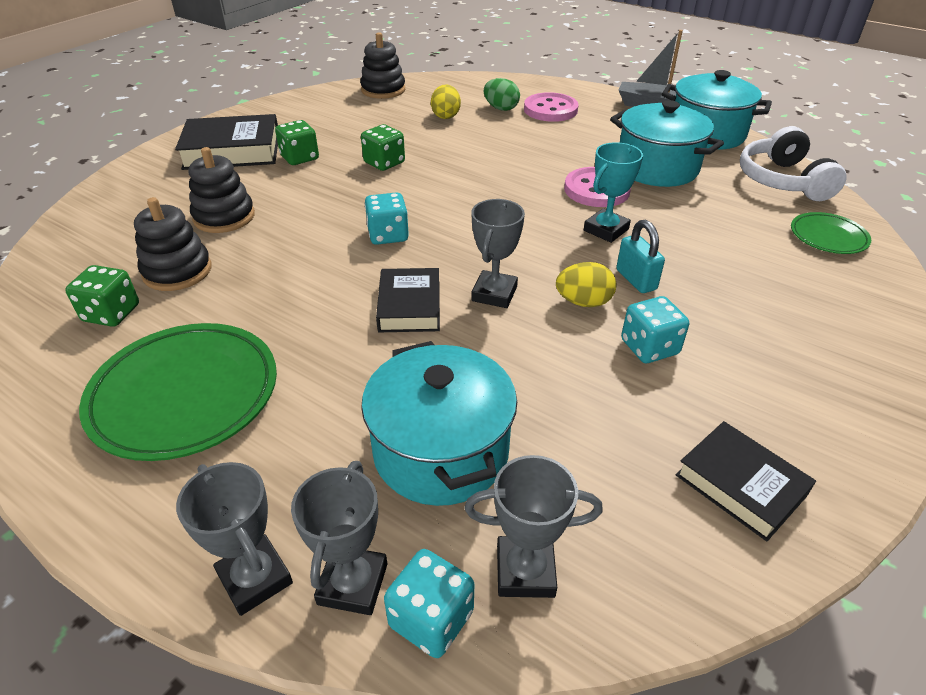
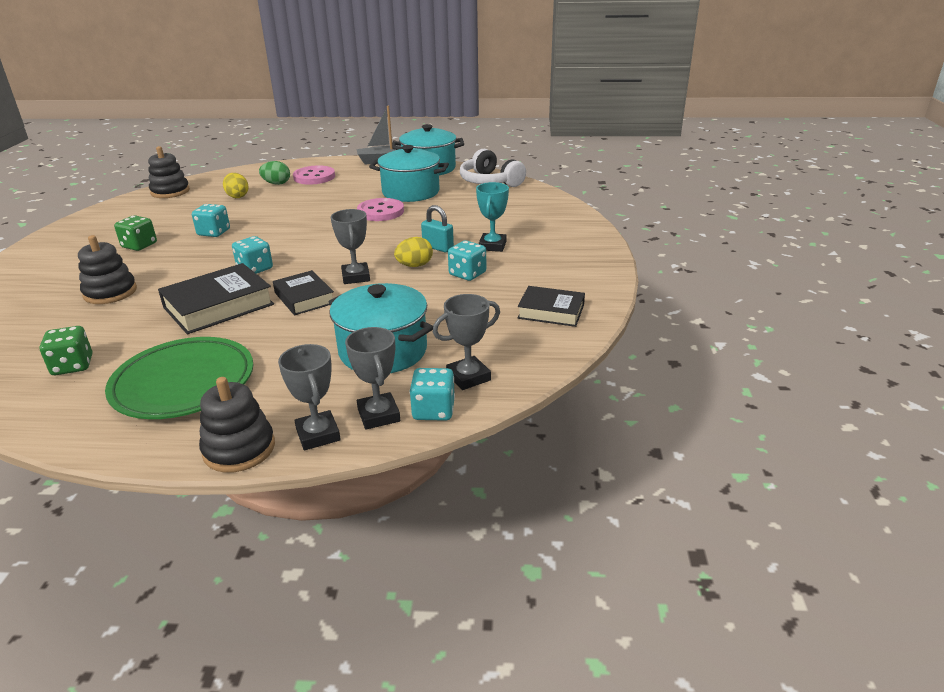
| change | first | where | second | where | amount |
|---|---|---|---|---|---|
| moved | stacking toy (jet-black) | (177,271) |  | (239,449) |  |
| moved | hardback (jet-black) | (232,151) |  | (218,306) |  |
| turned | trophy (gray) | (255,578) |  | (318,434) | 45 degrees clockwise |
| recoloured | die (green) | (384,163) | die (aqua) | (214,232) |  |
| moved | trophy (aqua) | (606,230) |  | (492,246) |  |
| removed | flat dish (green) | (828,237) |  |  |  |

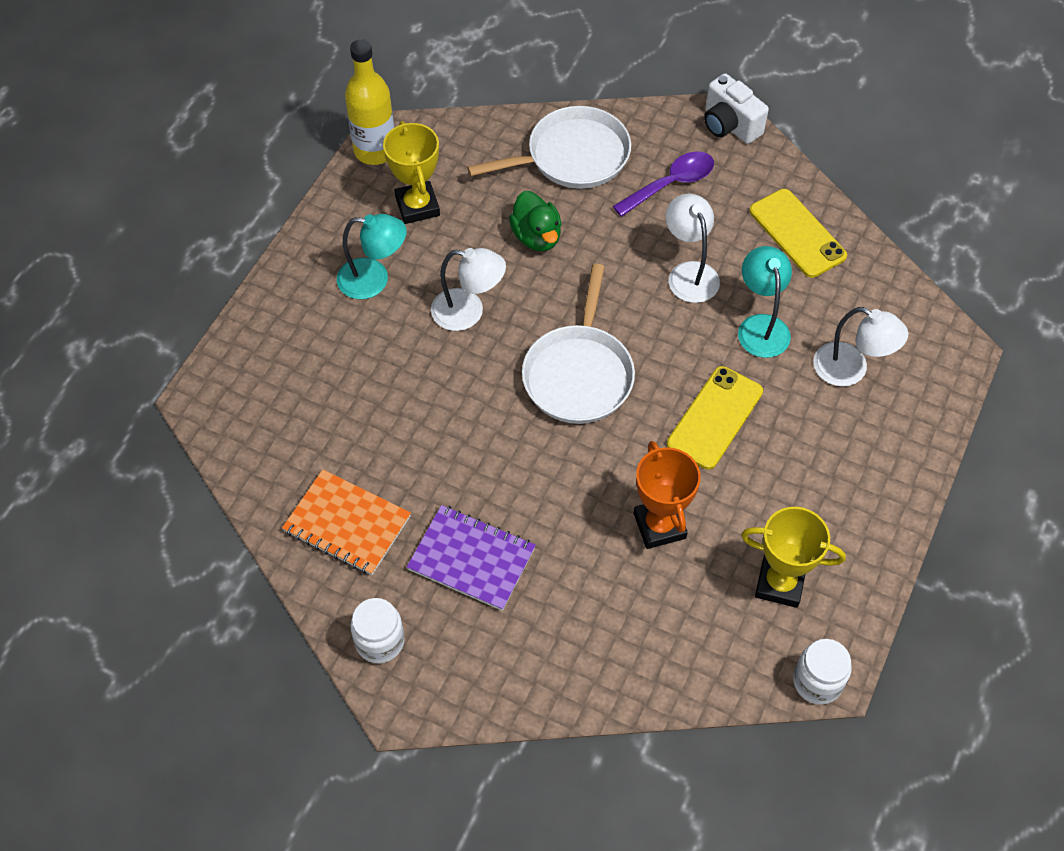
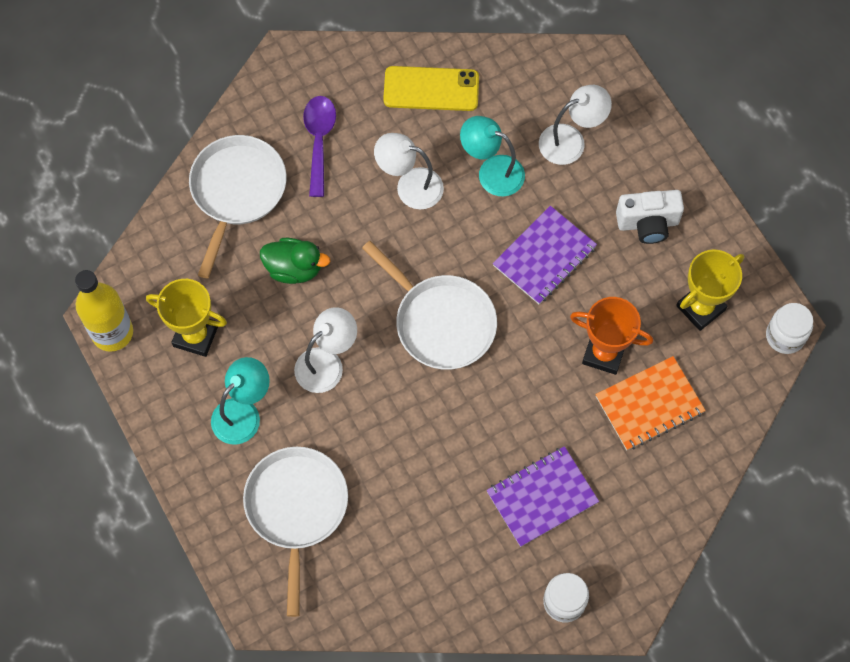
| change | first | where | second | where | amount |
|---|---|---|---|---|---|
| moved | notebook (bright orange) | (347,524) |  | (649,404) |  |
| replaced | smartphone (yellow) | (715,417) | notebook (purple) | (544,256) |  |
| moved | compact camera (snow-white) | (729,125) |  | (647,223) |  |
| added |  |  | pan (snow-white) | (296,508) |  |

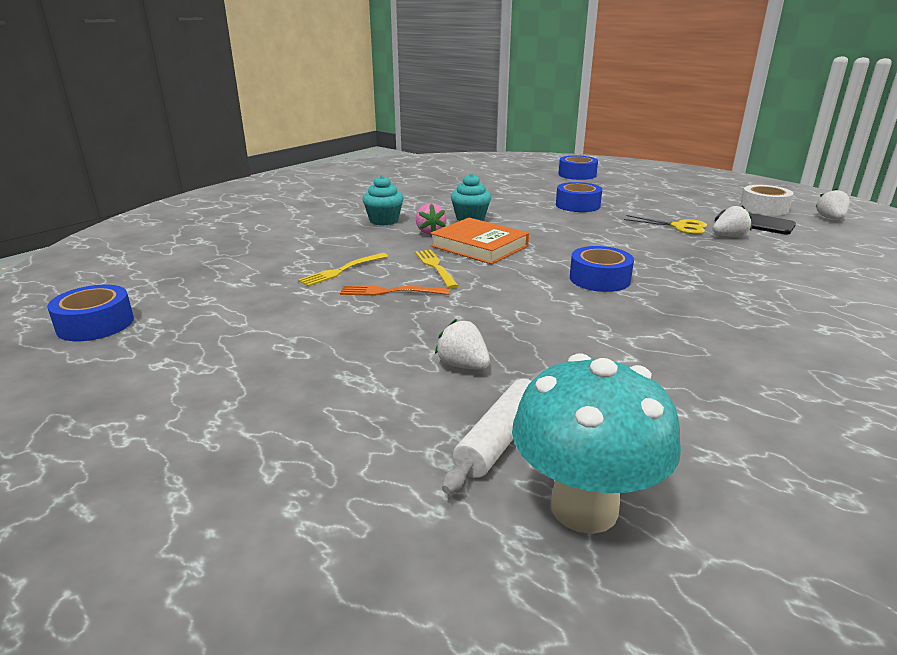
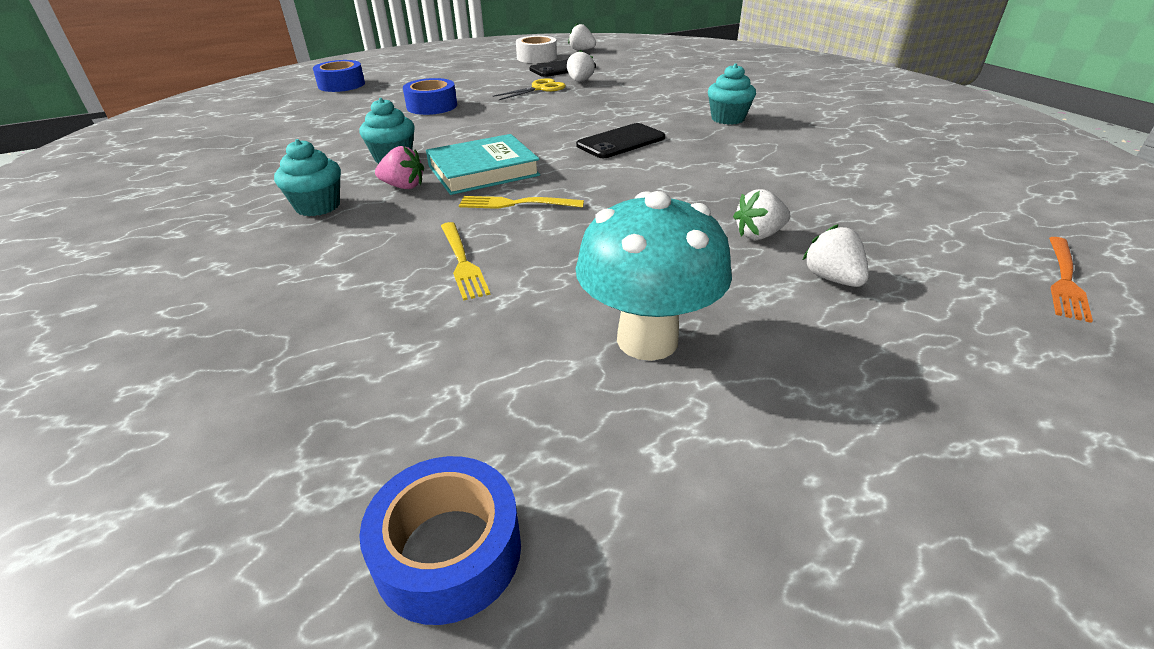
| change | first | where | second | where | amount |
|---|---|---|---|---|---|
| moved | dinner fork (bright orange) | (390,292) |  | (1065,280) |  |
| recoloured | hardback (bright orange) | (479,246) | hardback (aqua) | (483,171) |  |
| removed | rolling pin (snow-white) | (500,439) |  |  |  |
| moved | toadstool (aqua) | (584,508) |  | (647,340) |  |
| replaced | tape (blue) | (599,279) | smartphone (jet-black) | (621,142) |  |
| added |  |  | muffin (aqua) | (727,119) |  |
| added |  |  | strawberry (snow-white) | (832,278) |  |

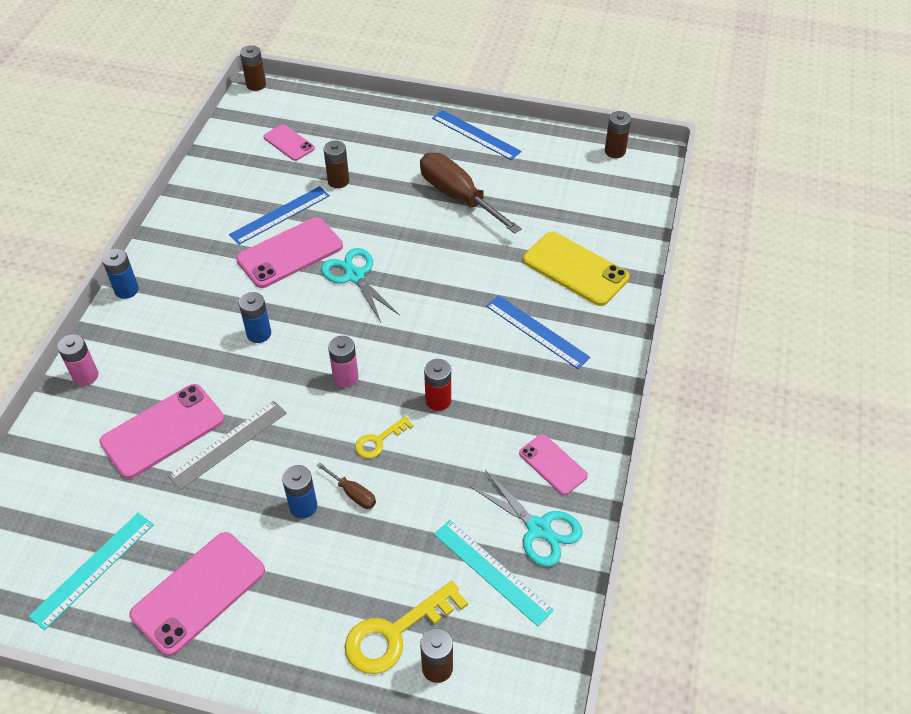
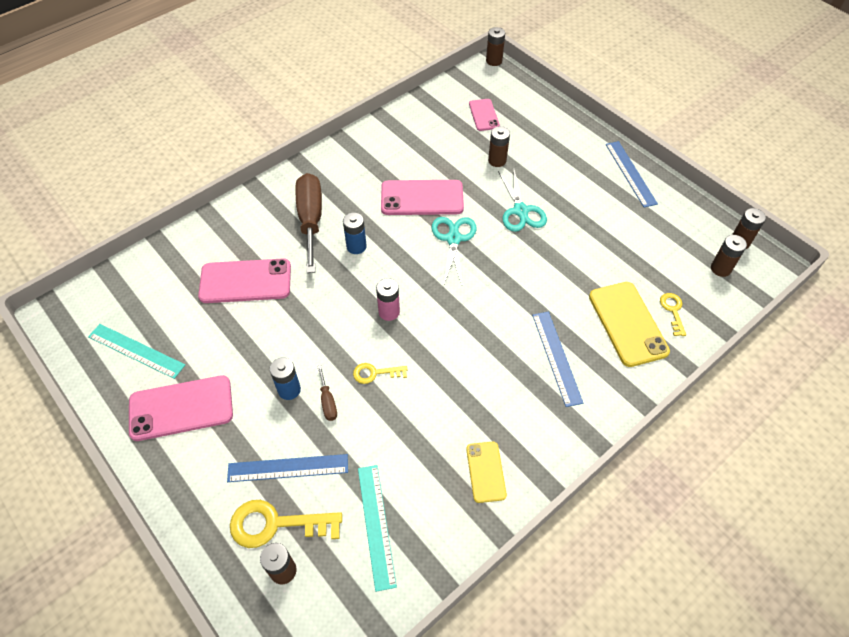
| change | first | where | second | where | amount |
|---|---|---|---|---|---|
| turned | straightedge (aqua) | (93,569) |  | (136,351) | 45 degrees clockwise |
| removed | AA battery (rosy) | (85,376) |  |  |  |
| removed | AA battery (blue) | (126,290) |  |  |  |
| removed | straightedge (gray) | (228,444) |  |  |  |
| moved | straightedge (blue) | (280,215) |  | (288,468) |  |
| moved | hand screwdriver (brown) | (458,196) |  | (311,220) |  |
| removed | AA battery (scarlet) | (438,400) |  |  |  |
| moved | scissors (aqua) | (539,529) |  | (521,211) |  |
| recoloured | smartphone (rosy) | (553,464) | smartphone (yellow) | (486,472) |  |
| added |  |  | door key (yellow) | (673,311) |  |
| added |  |  | AA battery (brown) | (720,268) |  |

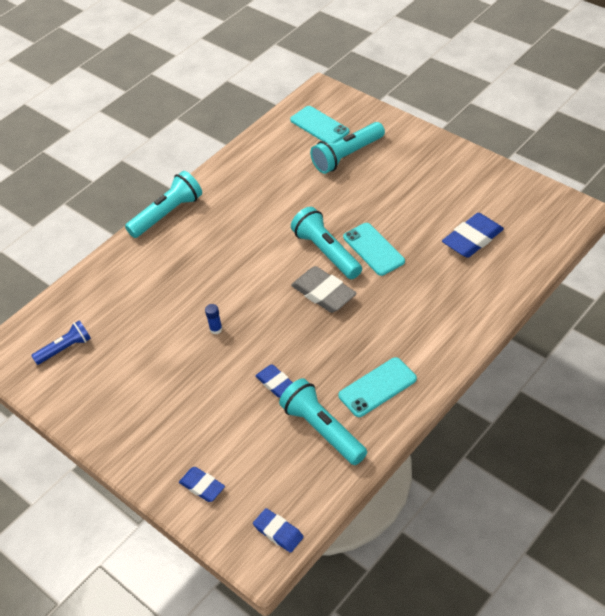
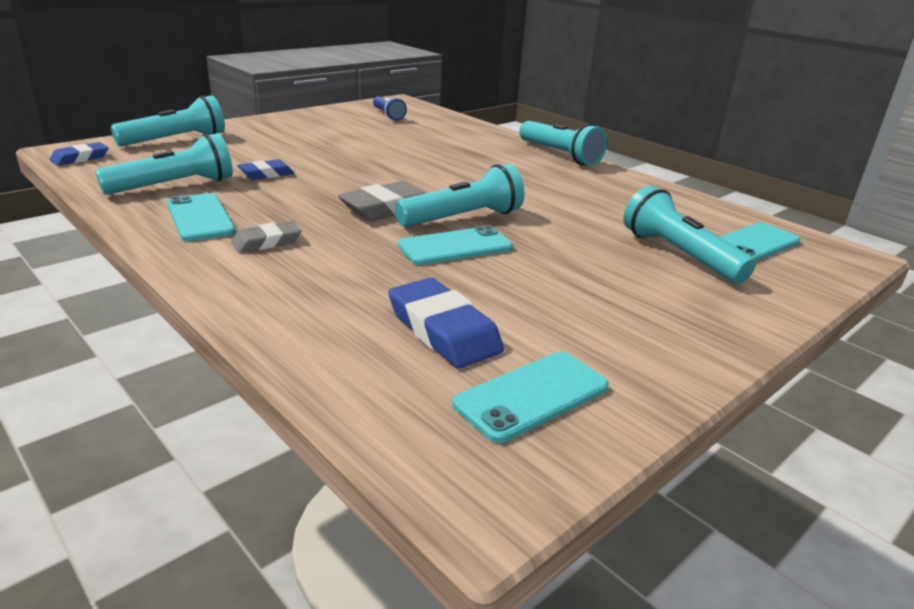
| change | first | where | second | where | amount |
|---|---|---|---|---|---|
| replaced | pencil eraser (blue) | (202,486) | pocket torch (aqua) | (176,140) |  |
| removed | stick of glue (blue) | (216,329) |  |  |  |
| added |  |  | pencil eraser (gray) | (266,242) |  |
| added |  |  | smartphone (aqua) | (532,395) |  |

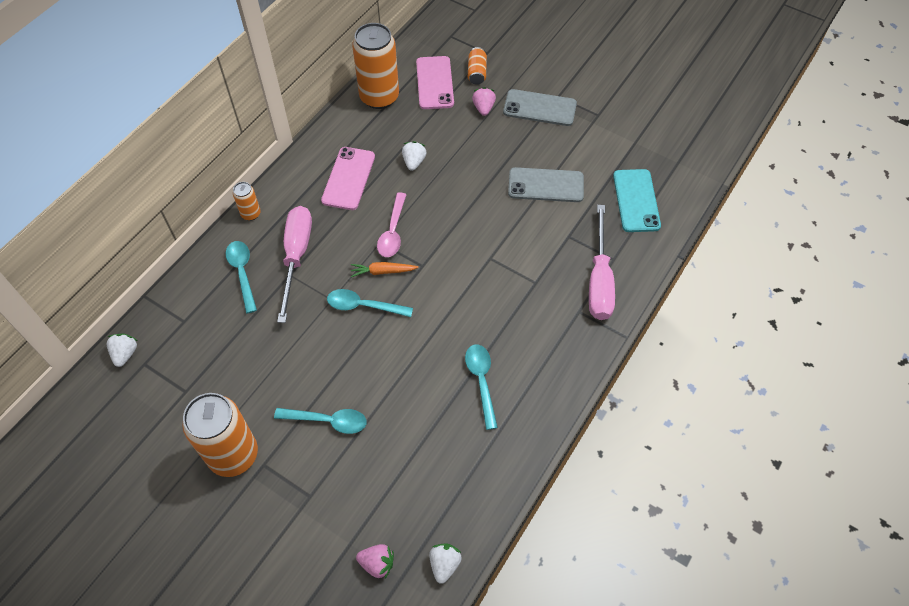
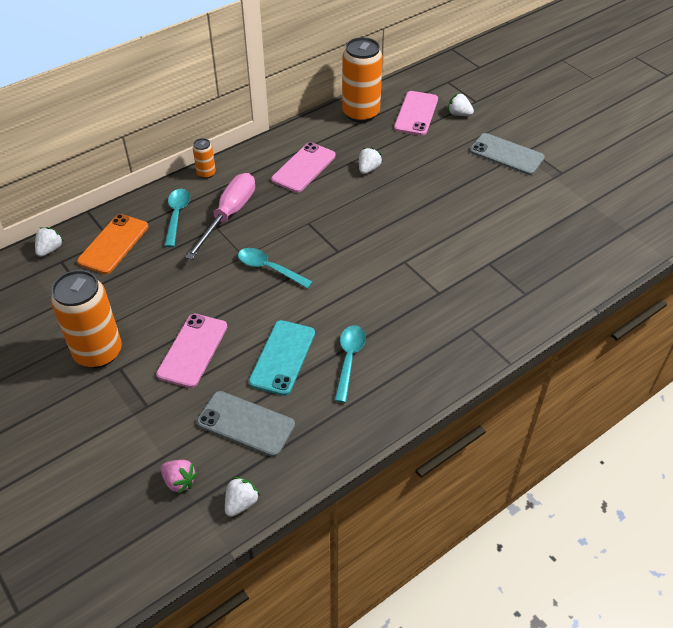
| change | first | where | second | where | amount |
|---|---|---|---|---|---|
| replaced | spoon (aqua) | (327,421) | smartphone (rosy) | (192,350) |  |
| removed | toy carrot (bright orange) | (383,271) |  |  |  |
| removed | spoon (rosy) | (393,231) |  |  |  |
| replaced | soda can (bright orange) | (476,72) | strawberry (snow-white) | (459,114) |  |
| removed | strawberry (rosy) | (483,108) |  |  |  |
| moved | smartphone (gray) | (546,185) |  | (246,424) |  |
| removed | hand screwdriver (rosy) | (599,280) |  |  |  |
| moved | smartphone (aqua) | (636,200) |  | (282,357) |  |
| added |  |  | smartphone (bright orange) | (113,244) |  |

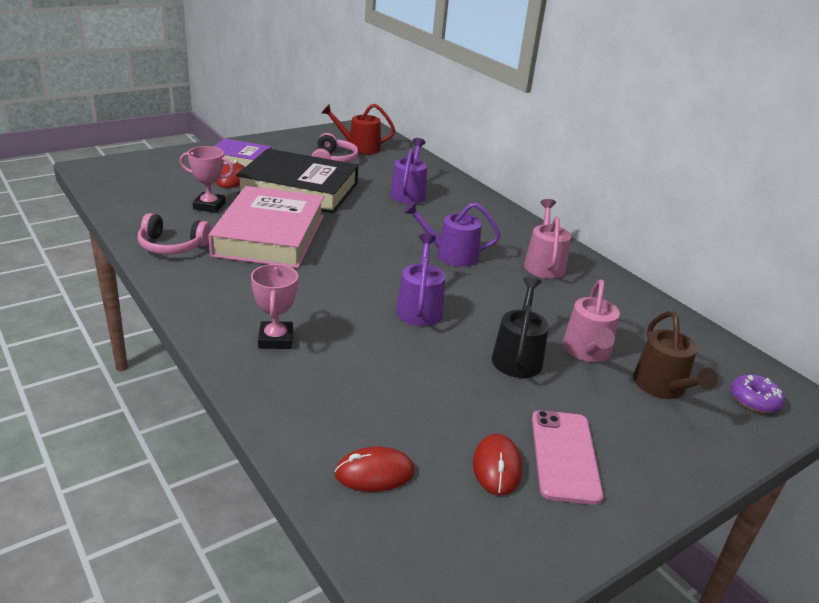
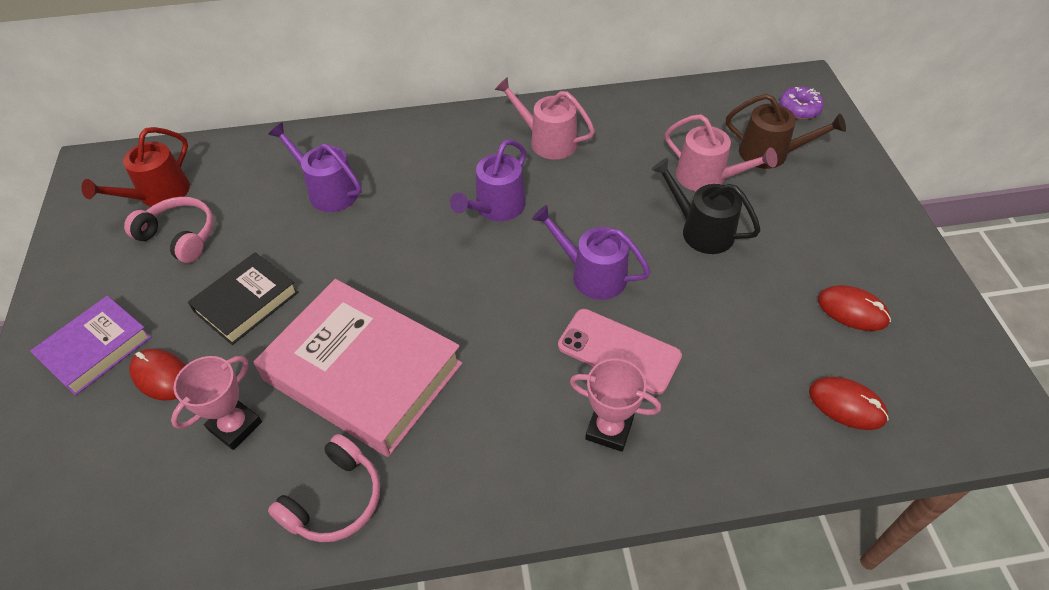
| change | first | where | second | where | amount |
|---|---|---|---|---|---|
| resized | hardback (jet-black) | (299,189) |  | (246,302) | x0.56 |
| turned | PC mouse (scarlet) | (374,473) |  | (846,405) | 75 degrees counterclockwise |
| moved | smartphone (rosy) | (565,456) |  | (619,351) |  |

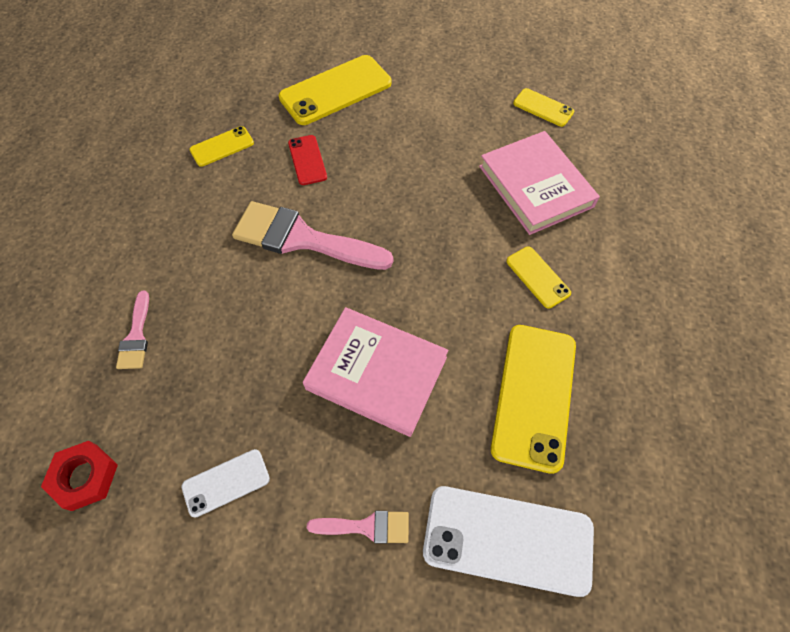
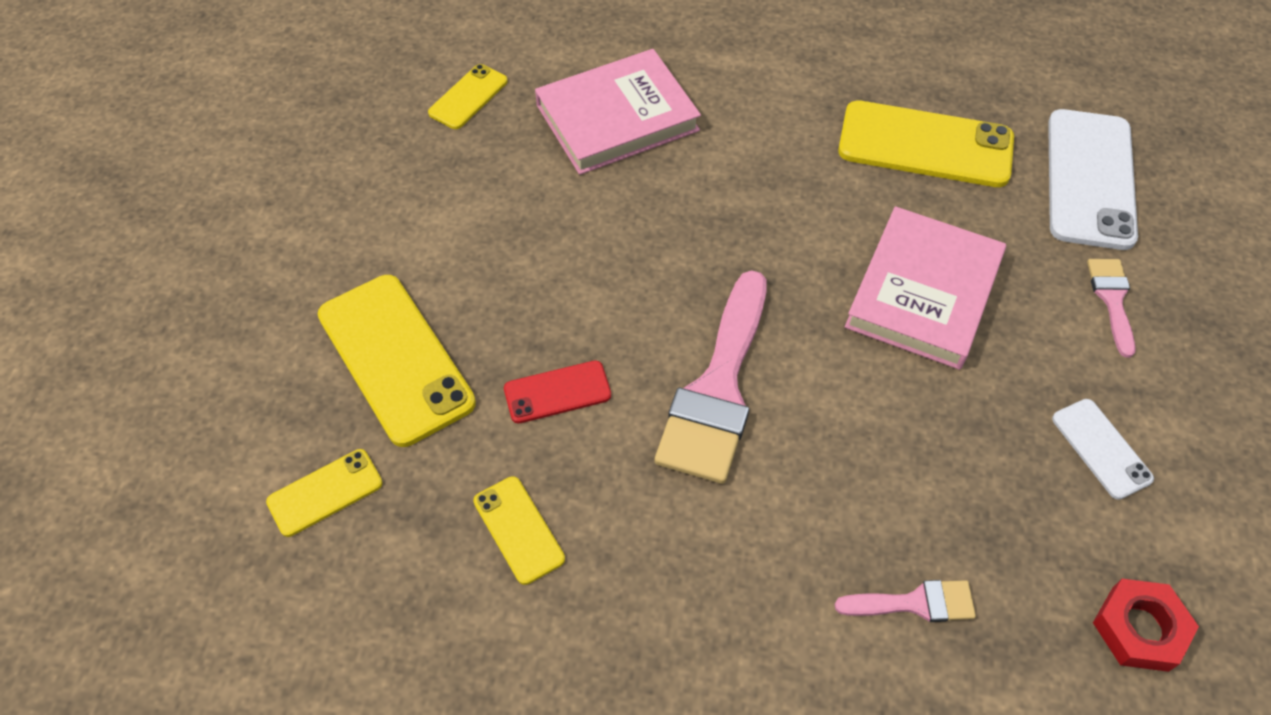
| change | first | where | second | where | amount |
|---|---|---|---|---|---|
| moved | smartphone (yellow) | (537,277) |  | (325,493) |  |

